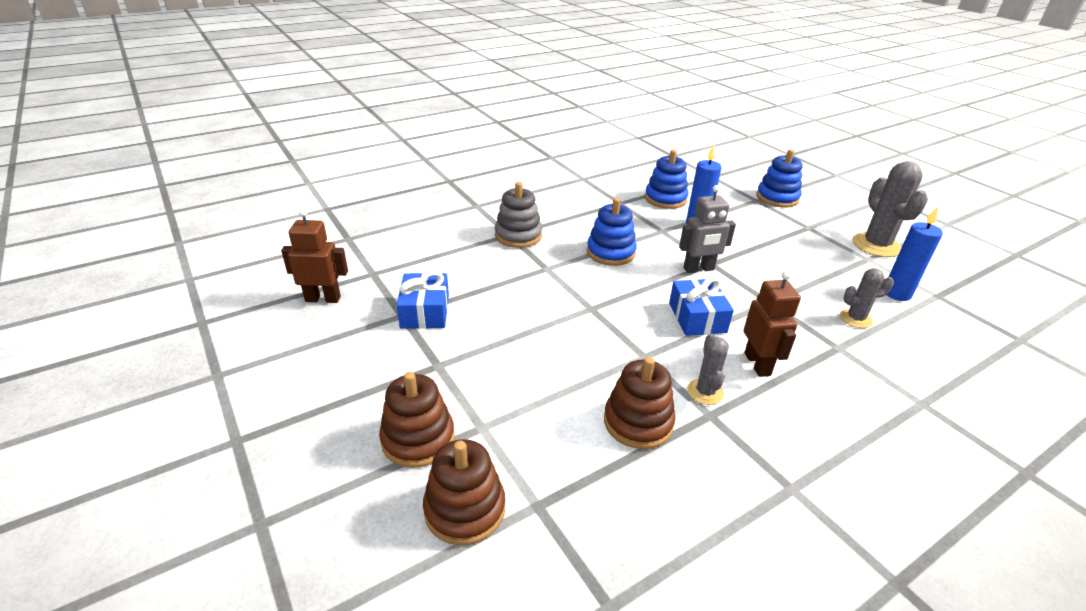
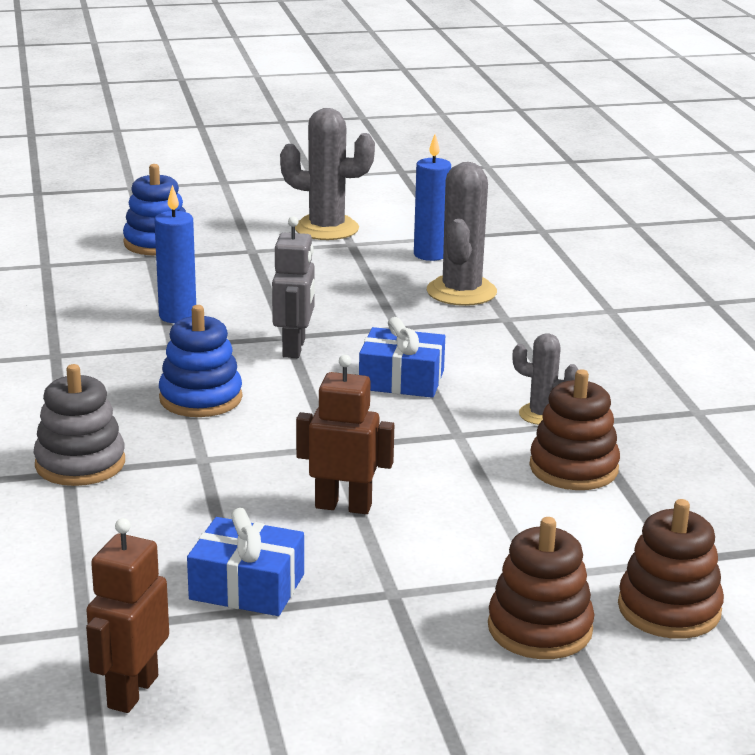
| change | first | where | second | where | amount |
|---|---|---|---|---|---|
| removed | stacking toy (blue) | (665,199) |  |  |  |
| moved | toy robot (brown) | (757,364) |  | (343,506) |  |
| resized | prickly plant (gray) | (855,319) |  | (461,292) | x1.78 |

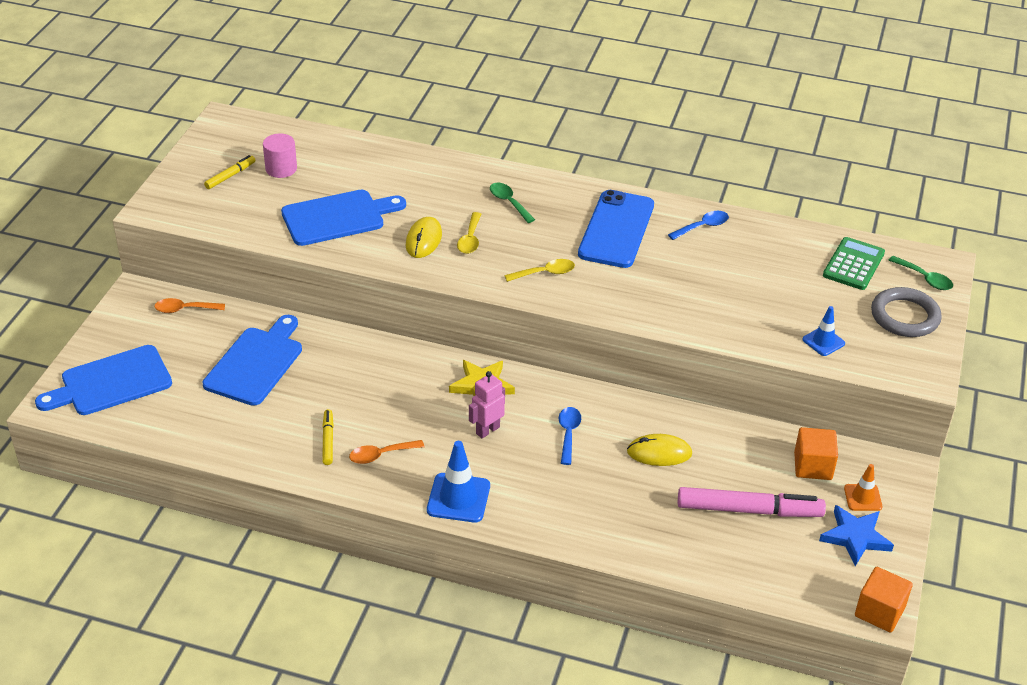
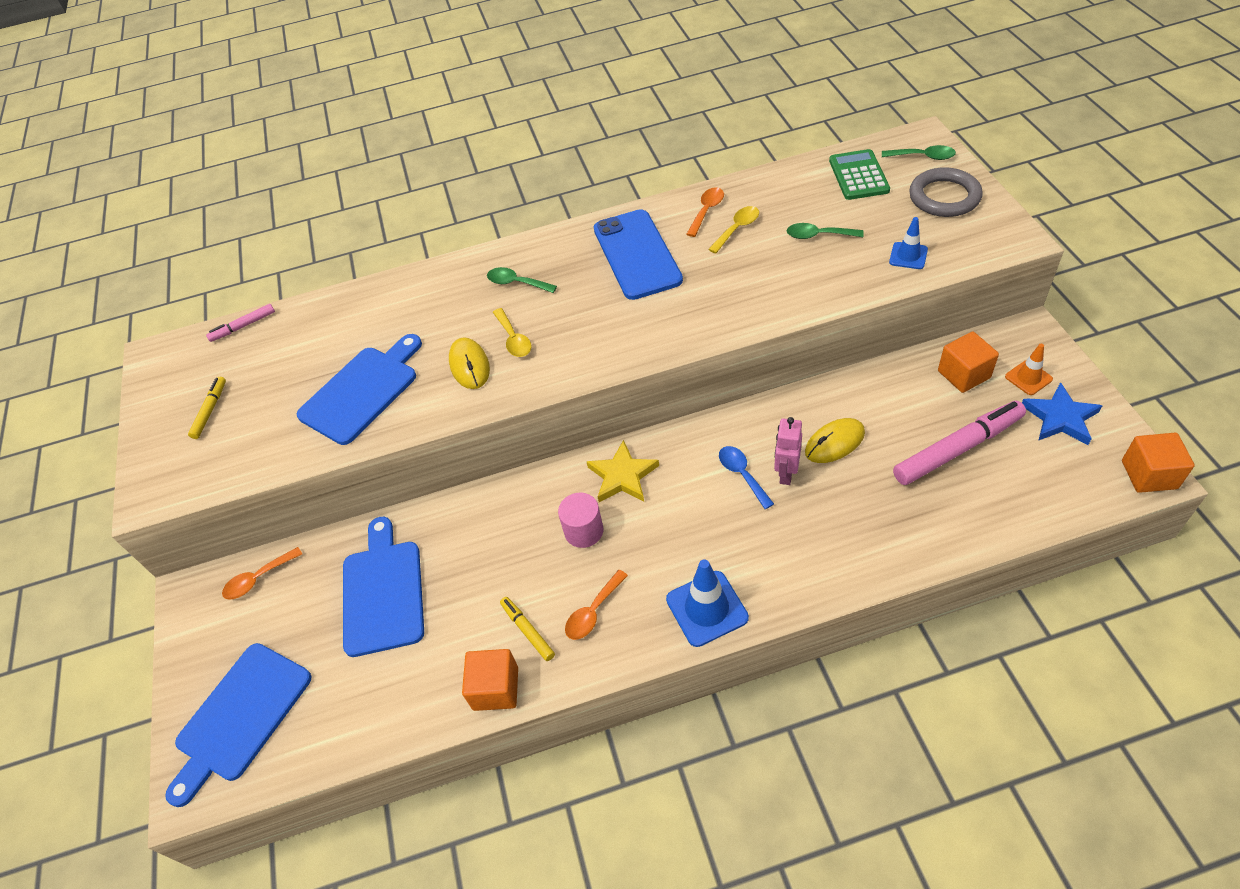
| change | first | where | second | where | amount |
|---|---|---|---|---|---|
| moved | cylinder shape (rosy) | (281,169) |  | (584,531) |  |
| moved | toy robot (rosy) | (487,430) |  | (786,473) |  |
| moved | spoon (yellow) | (545,273) |  | (737,229) |  |
| recoloured | spoon (blue) | (702,227) | spoon (bright orange) | (706,211) |  |
| added |  |  | marker (rosy) | (243,326) |  |
| added |  |  | block (bright orange) | (495,688) |  |
| added |  |  | spoon (green) | (818,235) |  |

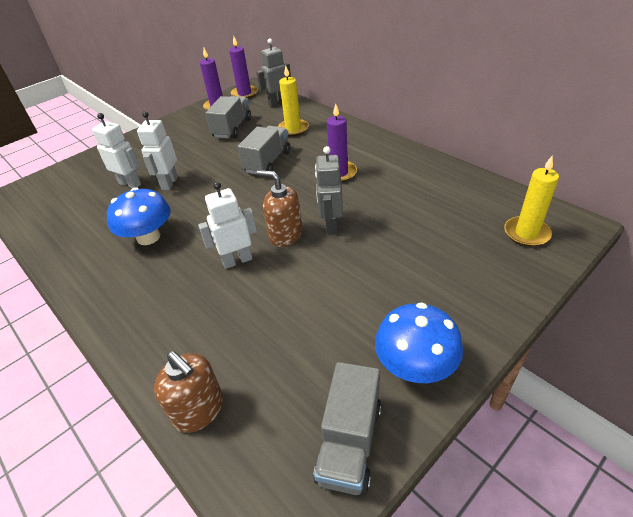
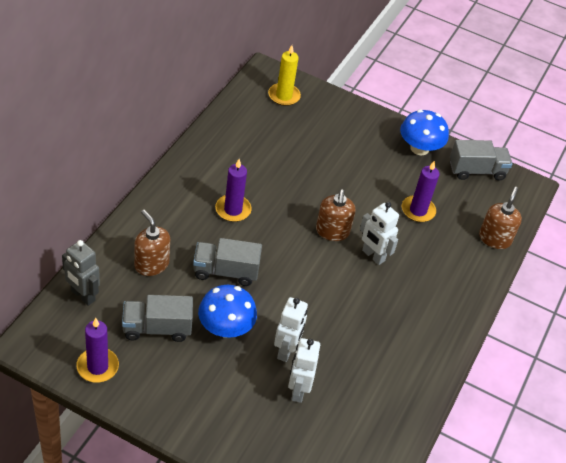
| change | first | where | second | where | amount |
|---|---|---|---|---|---|
| moved | toadstool (blue) | (148,237) |  | (225,328) |  |
| turned | toy robot (snow-white) | (169,183) |  | (286,350) | 60 degrees counterclockwise |
| moved | pillar candle (purple) | (244,94) |  | (418,210) |  |
| replaced | pillar candle (yellow) | (293,129) | soap dispenser (brown) | (151,264) |  |
| removed | toy robot (gray) | (331,226) |  |  |  |

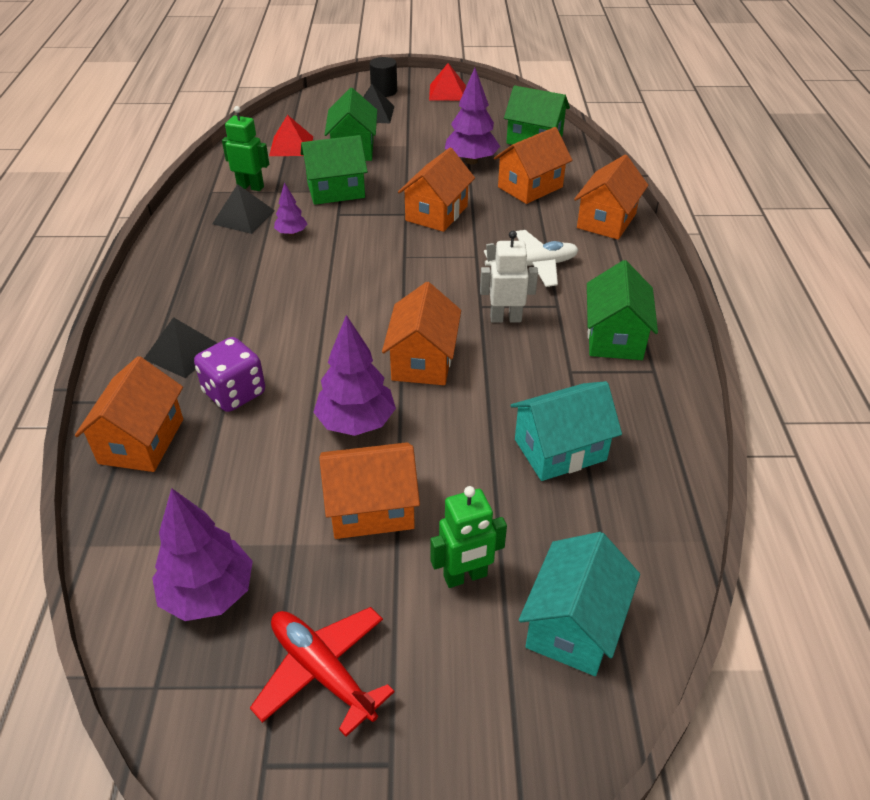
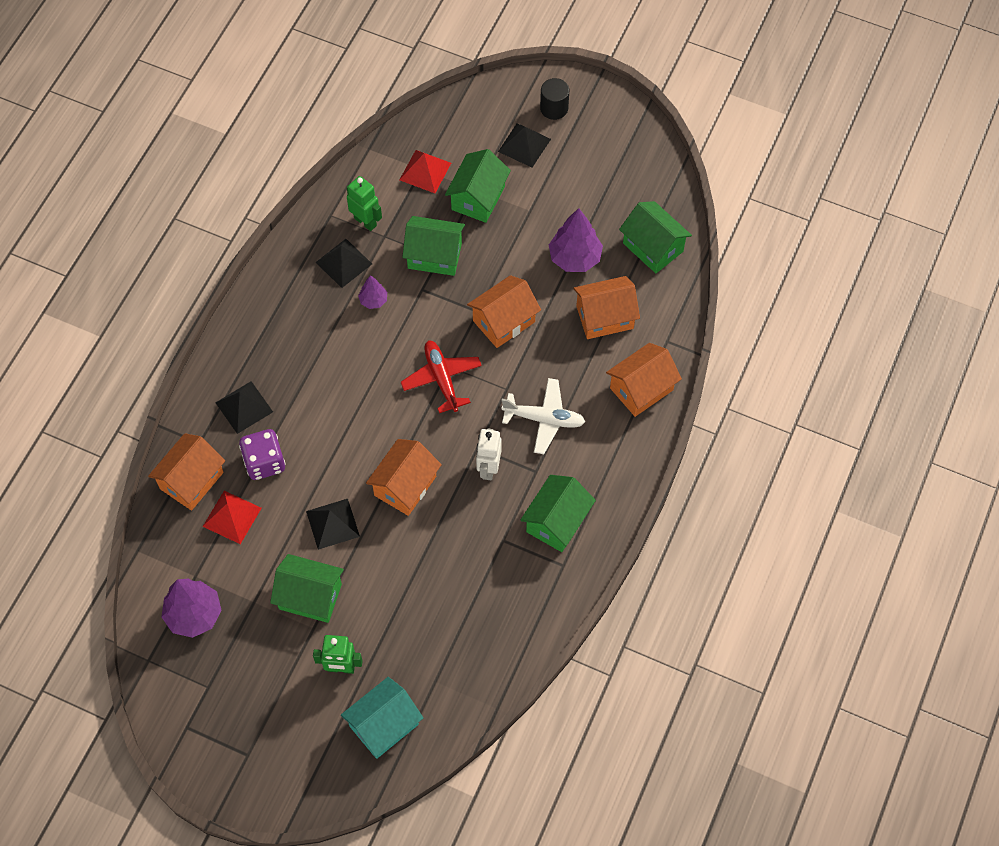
| change | first | where | second | where | amount |
|---|---|---|---|---|---|
| moved | toy plane (scarlet) | (322,671) |  | (441,379) |  |
| replaced | tree (purple) | (356,423) | pyramid (jet-black) | (332,523) |  |
| recoloured | house (bright orange) | (371,508) | house (green) | (310,596) |  |
| moved | pyramid (scarlet) | (447,92) |  | (232,517) |  |
| turned | toy robot (snow-white) | (505,318) |  | (488,468) | 105 degrees counterclockwise |
| removed | house (aqua) | (560,450) |  |  |  |

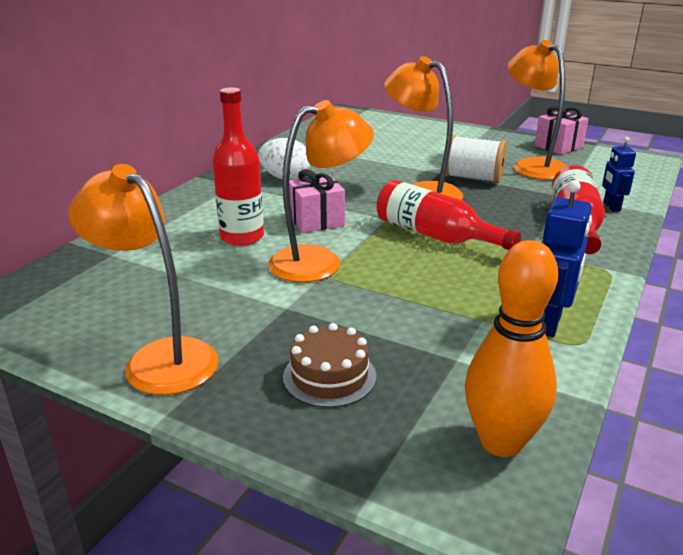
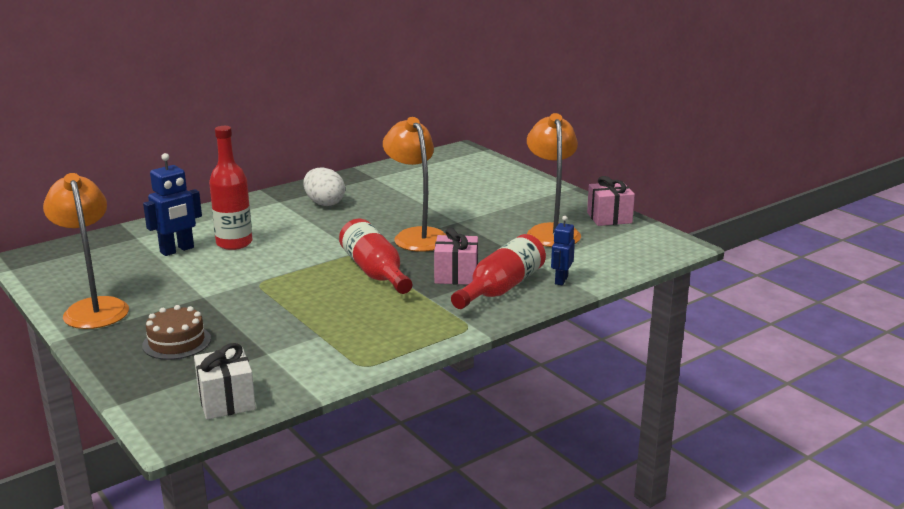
| change | first | where | second | where | amount |
|---|---|---|---|---|---|
| removed | desk lamp (bright orange) | (319,261) |  |  |  |
| moved | gift (rosy) | (316,221) |  | (456,275) |  |
| removed | bobbin (snow-white) | (473,178) |  |  |  |
| replaced | bowling pin (bright orange) | (501,442) | gift (snow-white) | (226,401) |  |
| moved | toy robot (blue) | (549,323) |  | (177,250) |  |

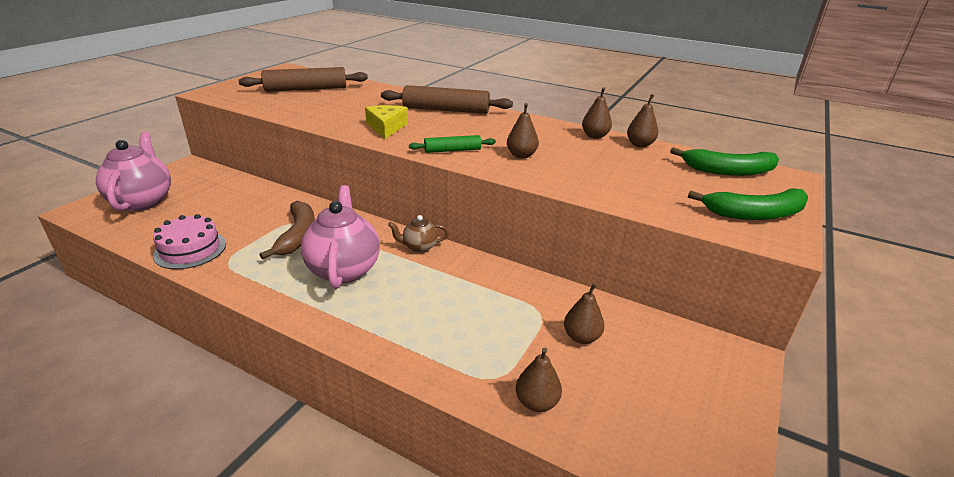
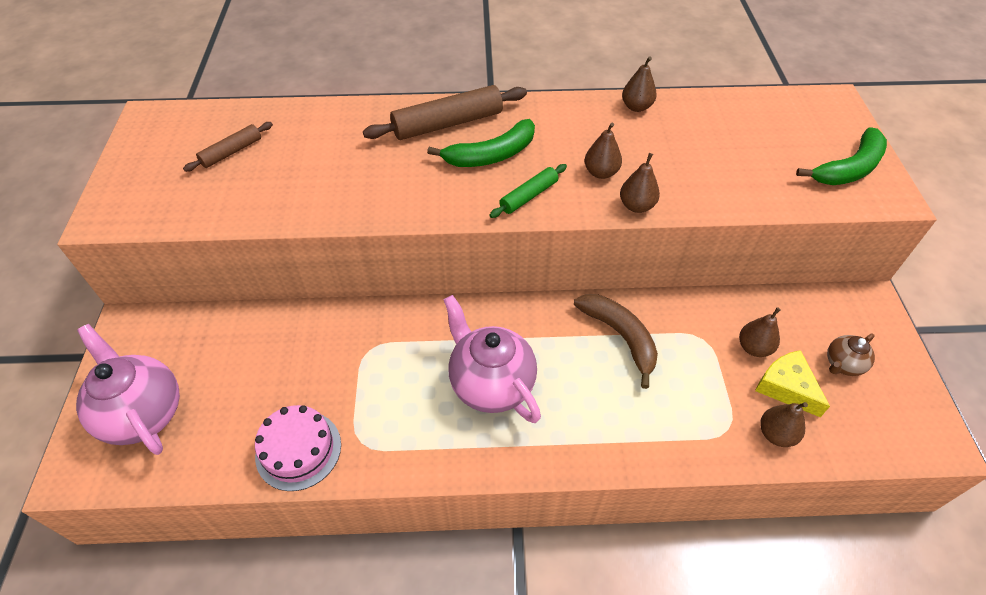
| change | first | where | second | where | amount |
|---|---|---|---|---|---|
| resized | rolling pin (brown) | (306,89) |  | (231,152) | x0.56 |
| moved | banana (brown) | (298,235) |  | (620,337) |  |
| moved | cheese wedge (yellow) | (386,127) |  | (786,387) |  |
| moved | teapot (brown) | (419,247) |  | (842,364) |  |
| moved | pear (brown) | (640,144) |  | (636,206) |  |
| moved | banana (green) | (728,171) |  | (491,155) |  |

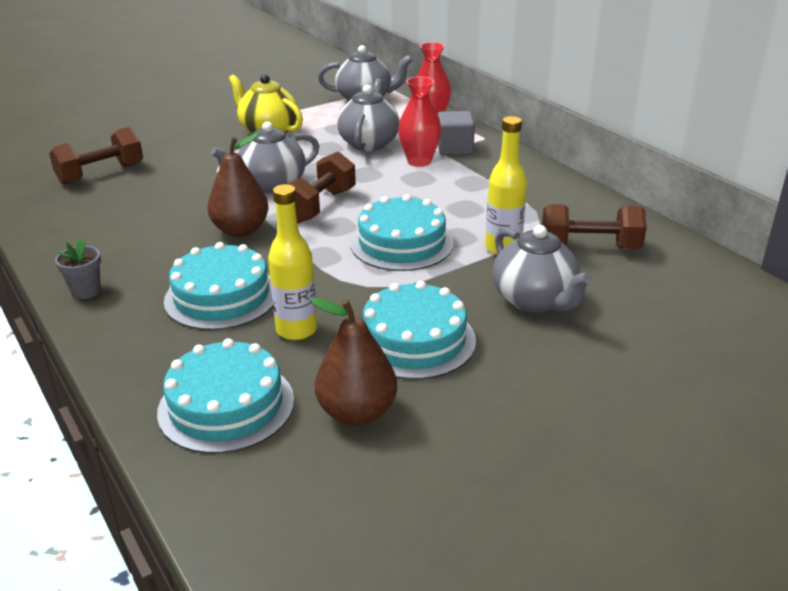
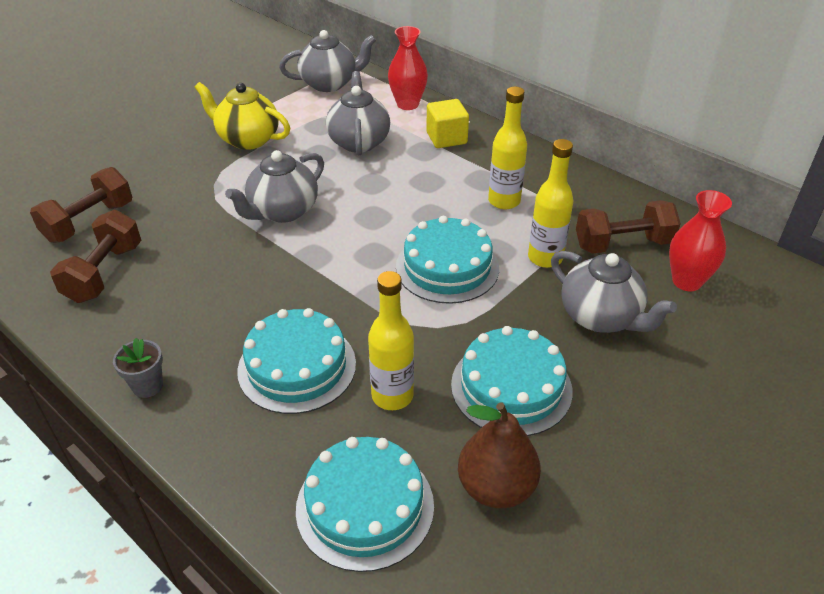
| change | first | where | second | where | amount |
|---|---|---|---|---|---|
| removed | pear (brown) | (241,230) |  |  |  |
| moved | hand weight (brown) | (319,206) |  | (104,273) |  |
| moved | flower vase (scarlet) | (419,161) |  | (686,281) |  |
| recoloured | block (gray) | (455,148) | block (yellow) | (446,138) |  |
| added |  |  | drink bottle (yellow) | (504,201) |  |

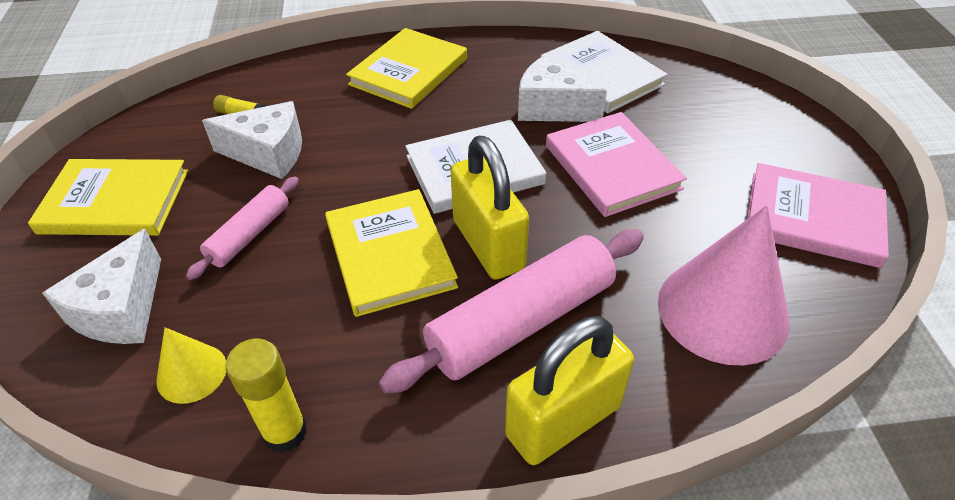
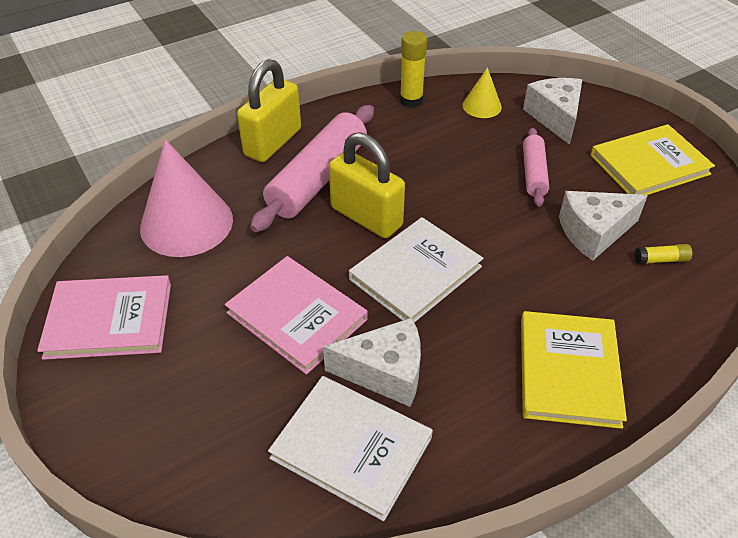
| change | first | where | second | where | amount |
|---|---|---|---|---|---|
| removed | hardback (yellow) | (389,254) |  |  |  |

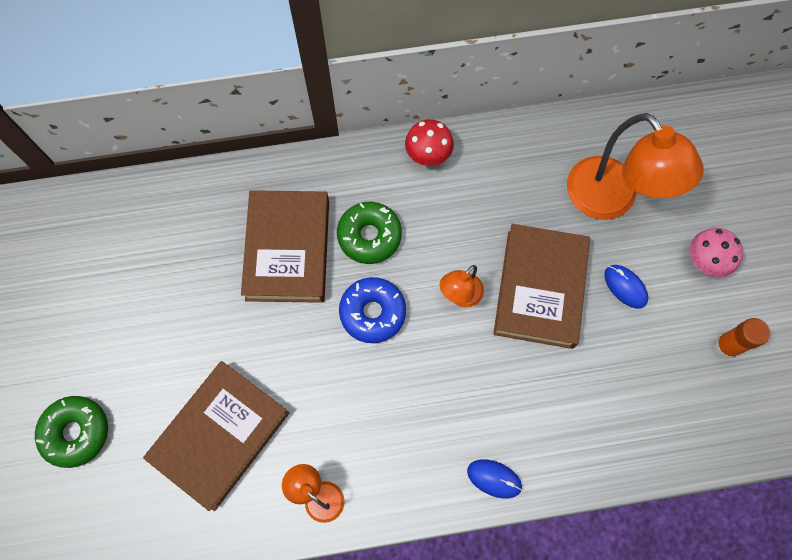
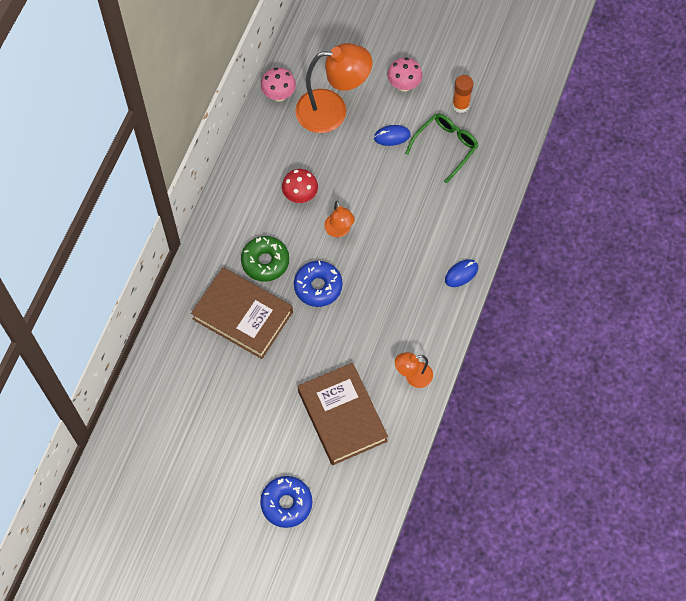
| change | first | where | second | where | amount |
|---|---|---|---|---|---|
| recoloured | glazed donut (green) | (76,432) | glazed donut (blue) | (286,503) |  |
| moved | toadstool (scarlet) | (428,156) |  | (300,196) |  |
| removed | hardback (brown) | (540,289) |  |  |  |
| added |  |  | toadstool (rosy) | (279,95) |  |
| added |  |  | spectacles (green) | (445,147) |  |

